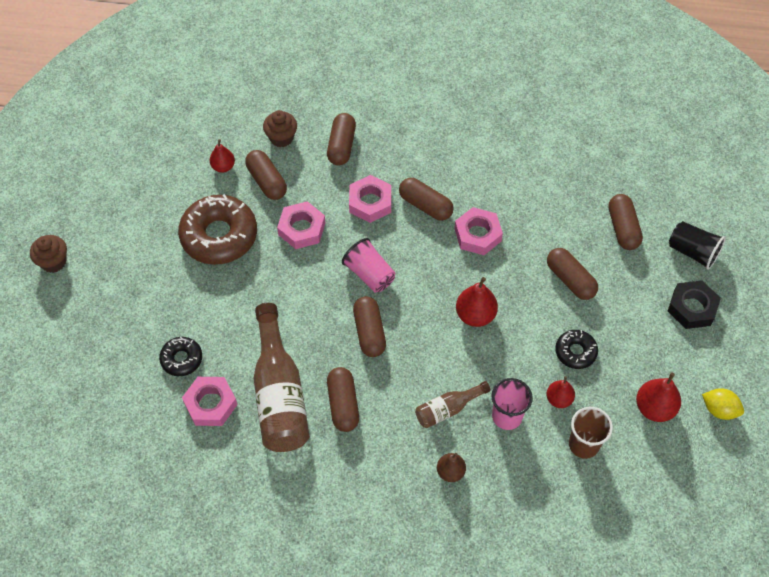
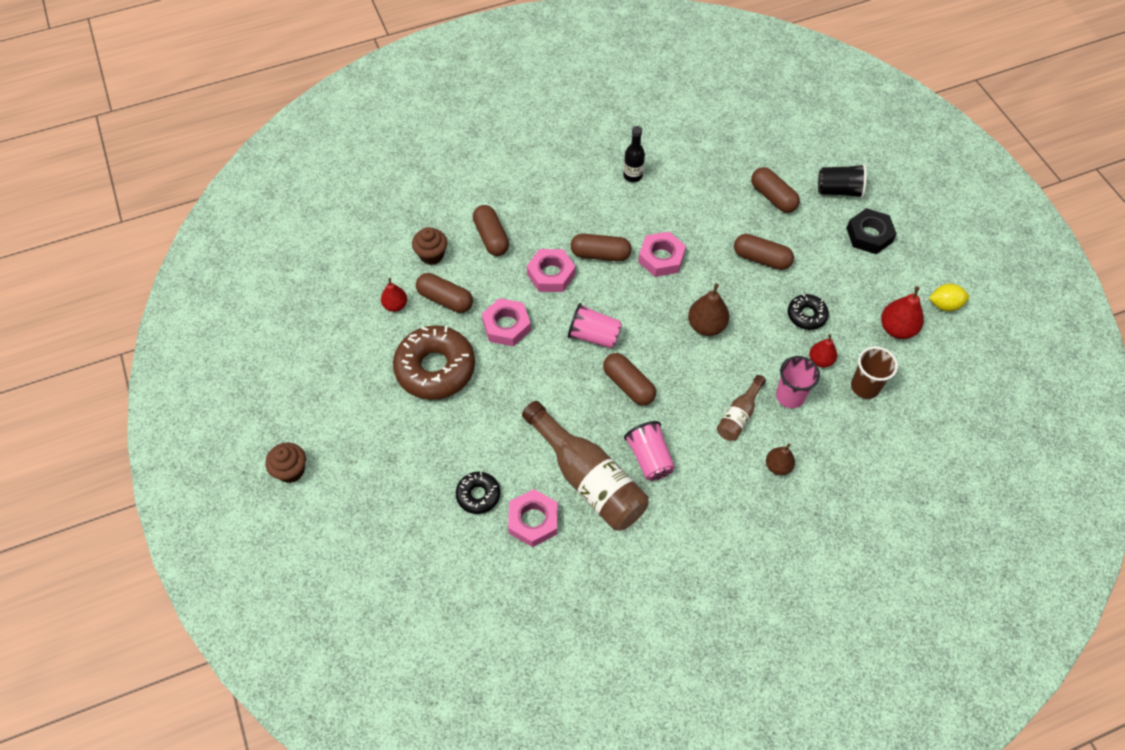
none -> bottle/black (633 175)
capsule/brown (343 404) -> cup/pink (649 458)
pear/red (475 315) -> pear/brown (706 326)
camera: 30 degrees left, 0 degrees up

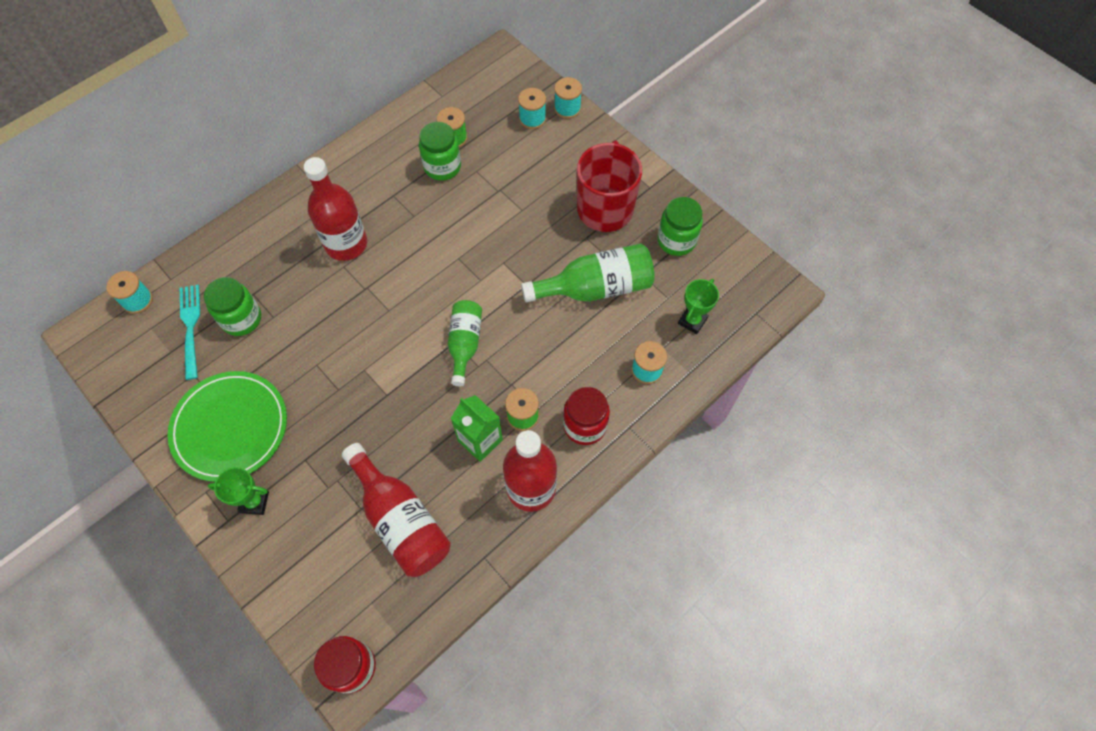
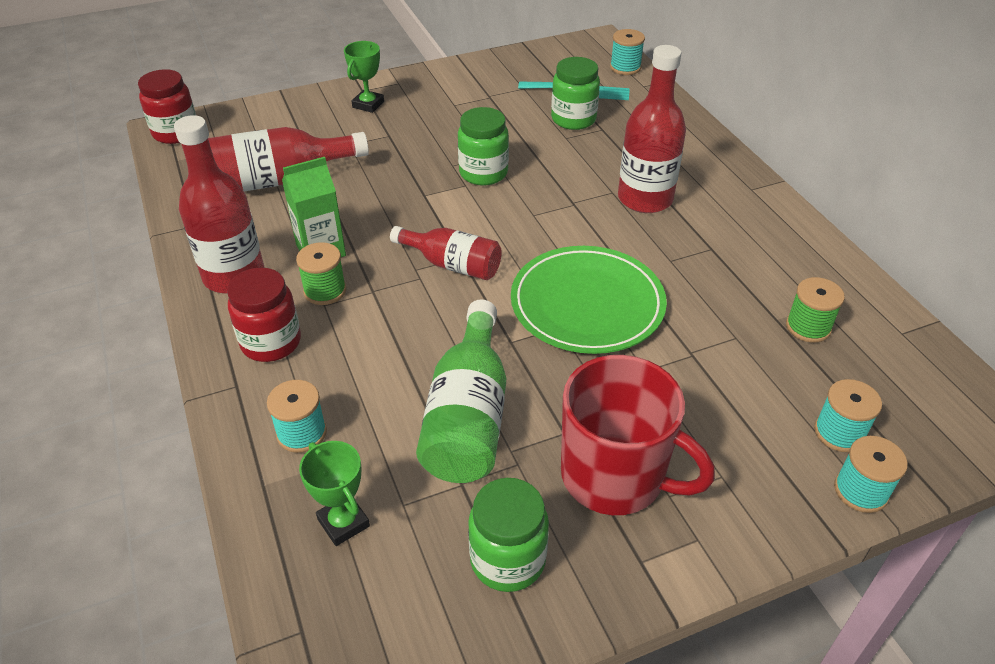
bottle/green (465 344) -> bottle/red (452 264)
jar/green (442 167) -> jar/green (483 173), move
plate/green (230 427) -> plate/green (587 304), move
camera: 110 degrees right, 20 degrees down

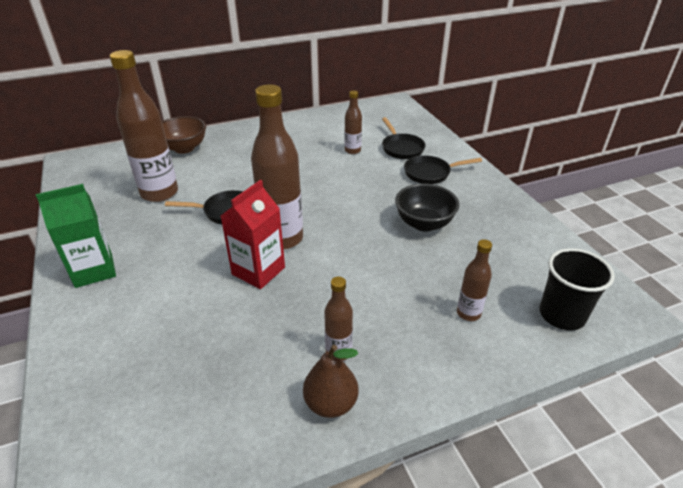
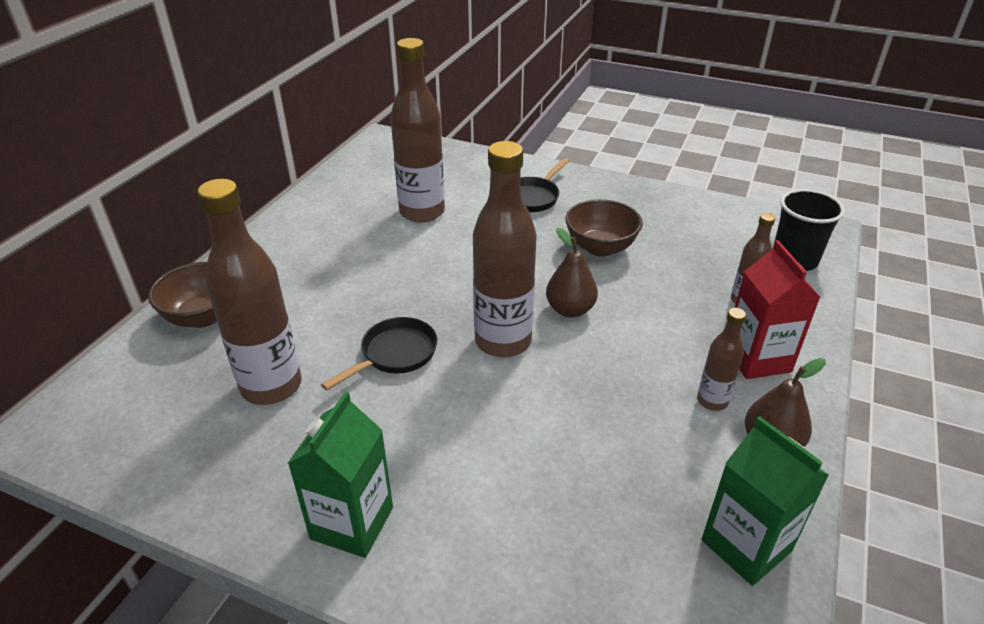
bottle/brown (352 150) -> bottle/brown (422 212), x2.01
none -> pear/brown (570 310)
bowl/black (424 223) -> bowl/brown (600 247)
none -> carton/green (746 545)
carton/red (258 271) -> carton/red (757 359), move
pan/black (401 148) -> none
camera: 45 degrees left, 0 degrees up

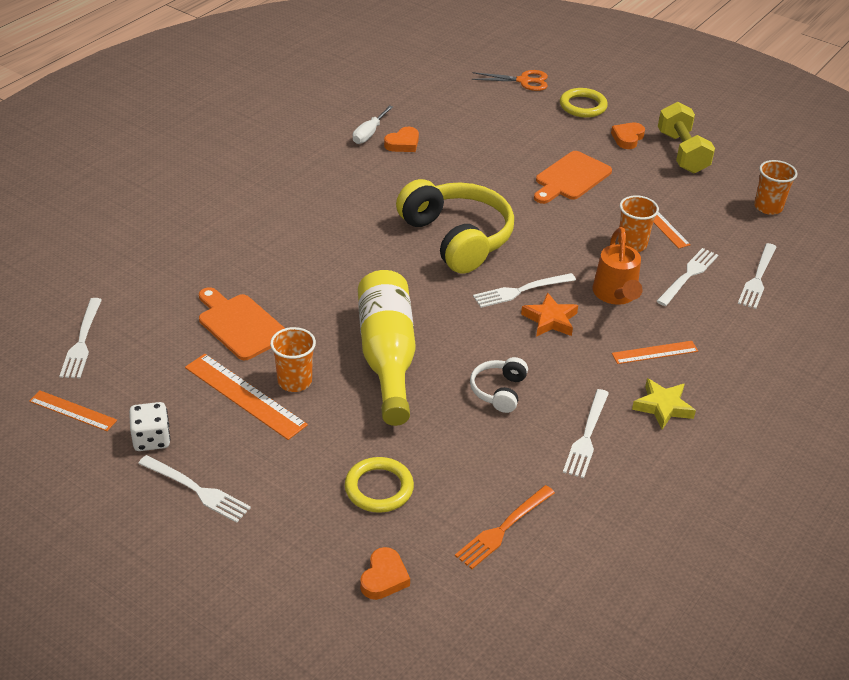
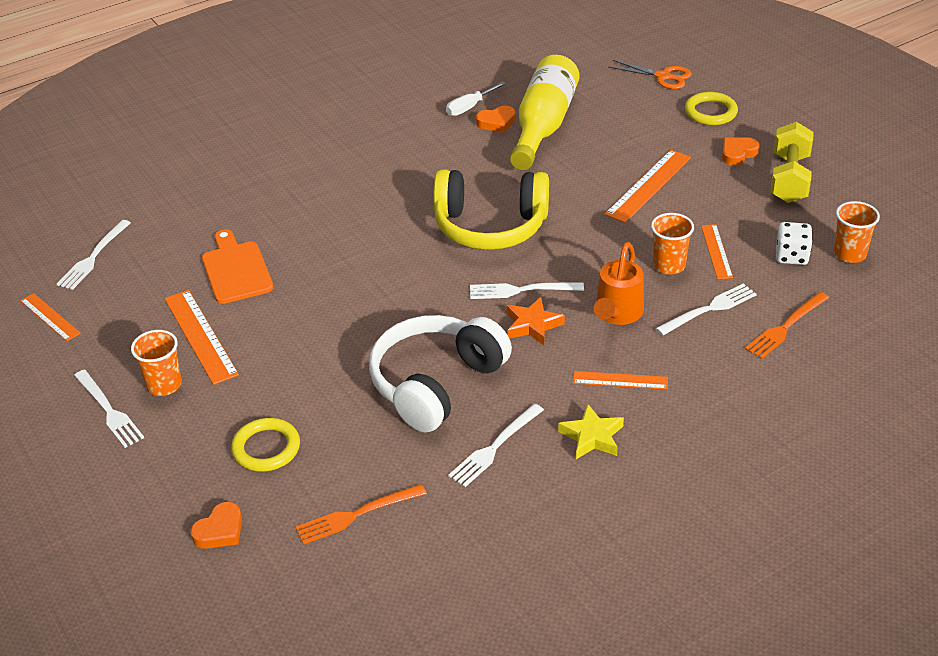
cup/orange (294 381) -> cup/orange (164 385), move
headphones/white (499 391) -> headphones/white (436 384), x2.13
headphones/yellow (456 238) -> headphones/yellow (490 226), 105 degrees clockwise
bottle/yellow (387 357) -> bottle/yellow (543 126), move
cutting board/orange (571 178) -> ruler/orange (648 185)
fork/white (757 279) -> fork/orange (785 328)
dice/white (151 439) -> dice/white (791 256), move
camera: 25 degrees right, 0 degrees up

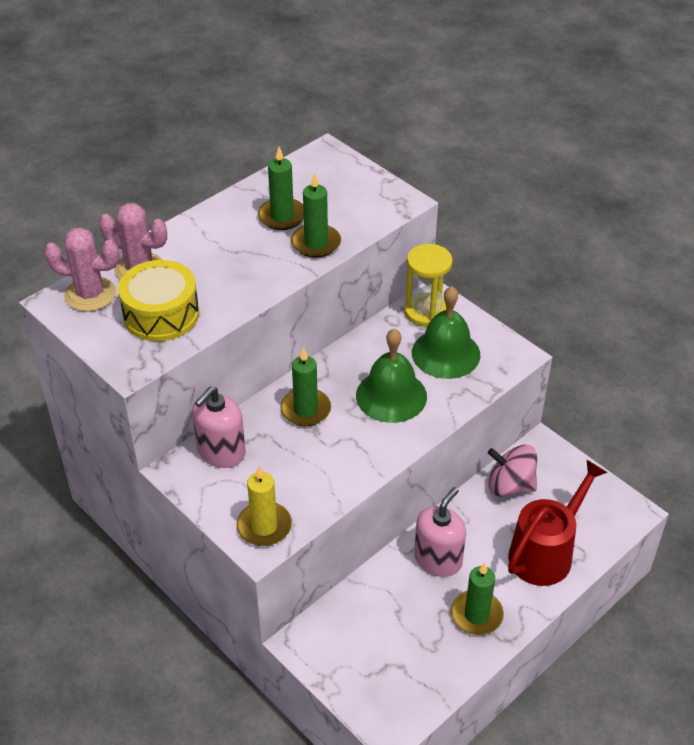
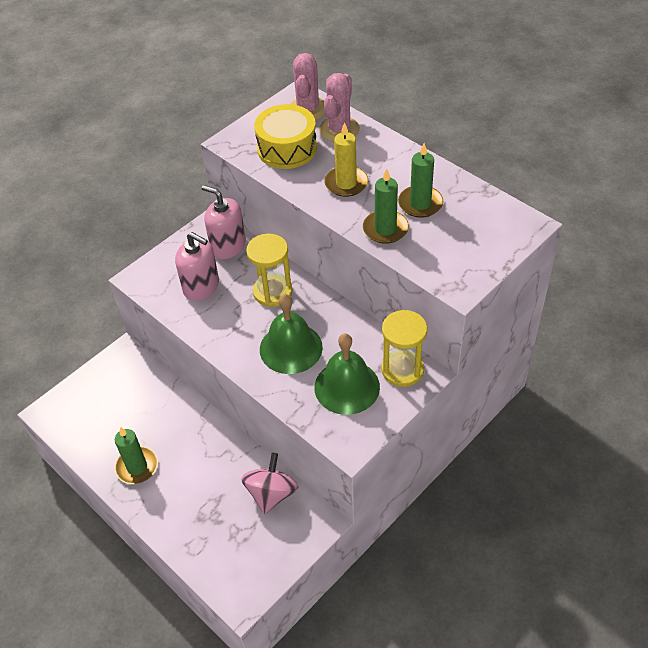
soap dispenser/pink (438 559) -> soap dispenser/pink (201 287), move
candle/green (305 410) -> hourglass/yellow (272 292)
candle/yellow (264 526) -> candle/yellow (346 183), move
watering can/red (545 553) -> none
camera: 90 degrees right, 5 degrees up

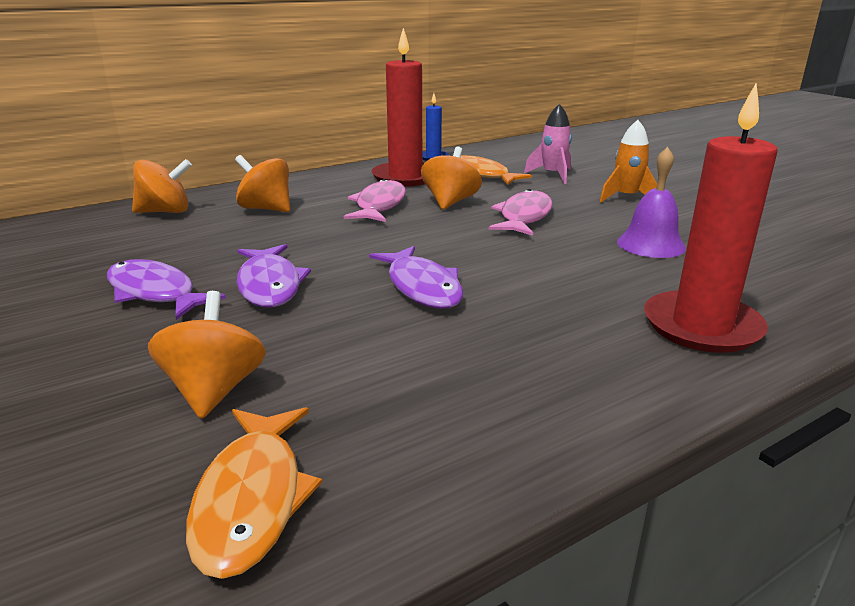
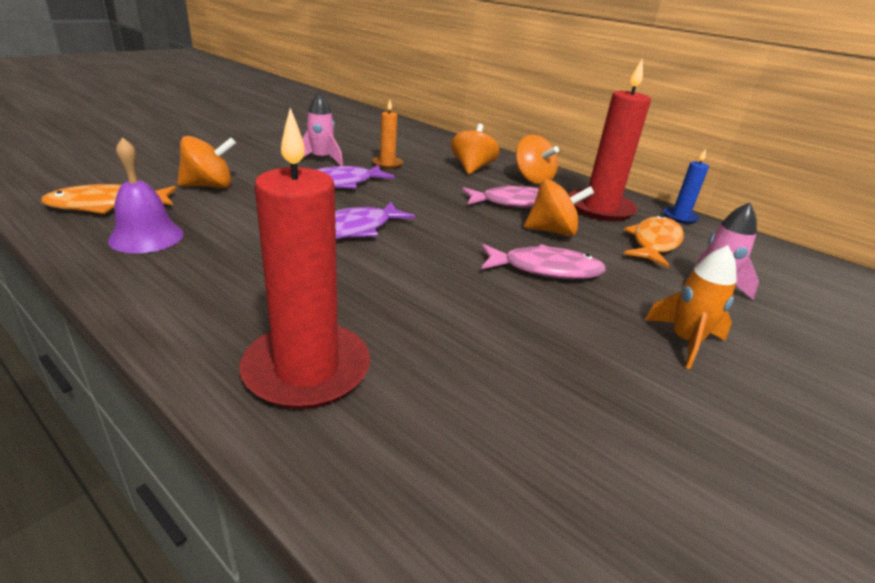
bell/purple (651 244) -> bell/purple (146 237), move
fish/purple (155 293) -> rocket/pink (321 159)
none -> candle/orange (387 164)
spinning top/orange (165 212) -> spinning top/orange (532 179), move
camera: 70 degrees right, 5 degrees up

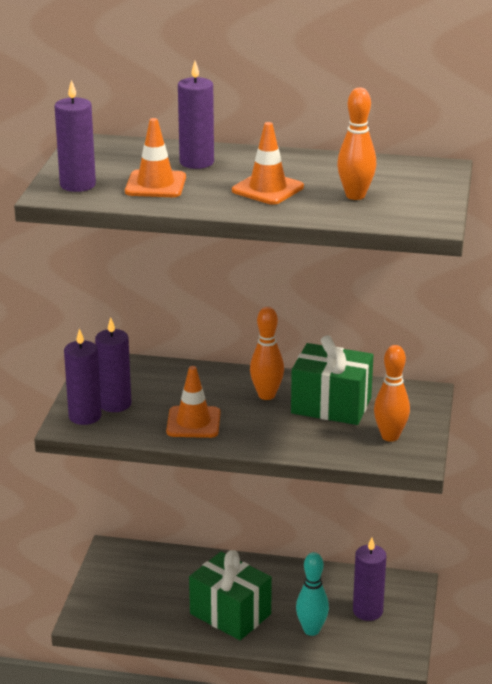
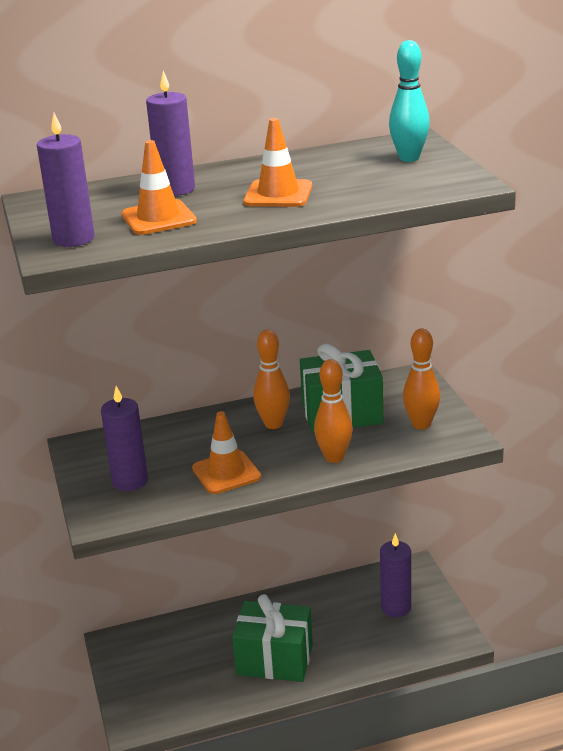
bowling pin/orange (355 196) -> bowling pin/orange (334 457), move
bowling pin/turquoise (311 630) -> bowling pin/turquoise (409 158), move
candle/purple (85 416) -> none
camera: 25 degrees left, 0 degrees up

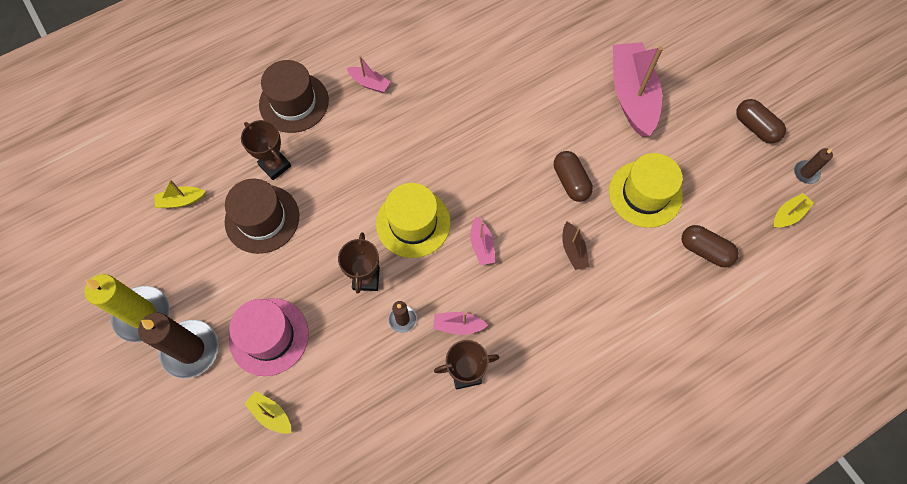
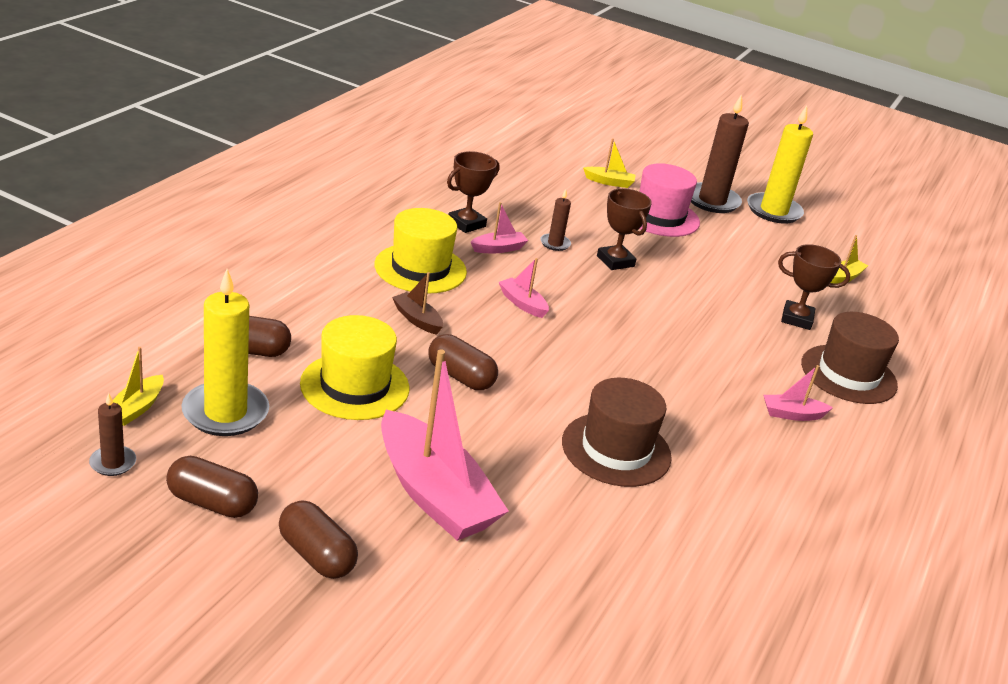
none -> candle/yellow (225 412)
none -> capsule/brown (316 555)
hat/yellow (413 223) -> hat/yellow (420 268), move
hat/brown (262 219) -> hat/brown (616 449), move
camera: 145 degrees right, 35 degrees down

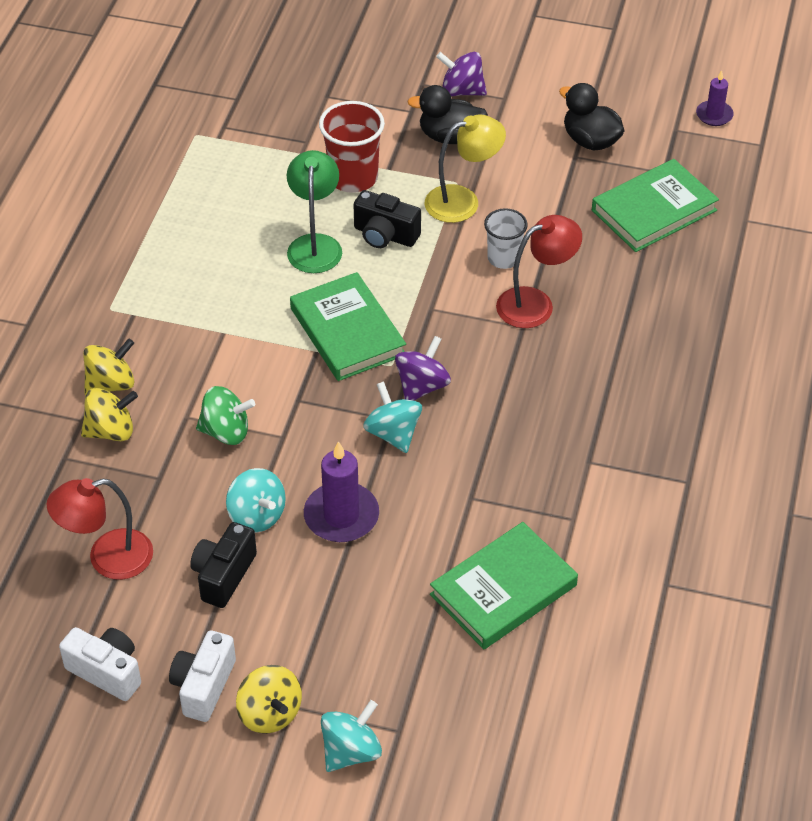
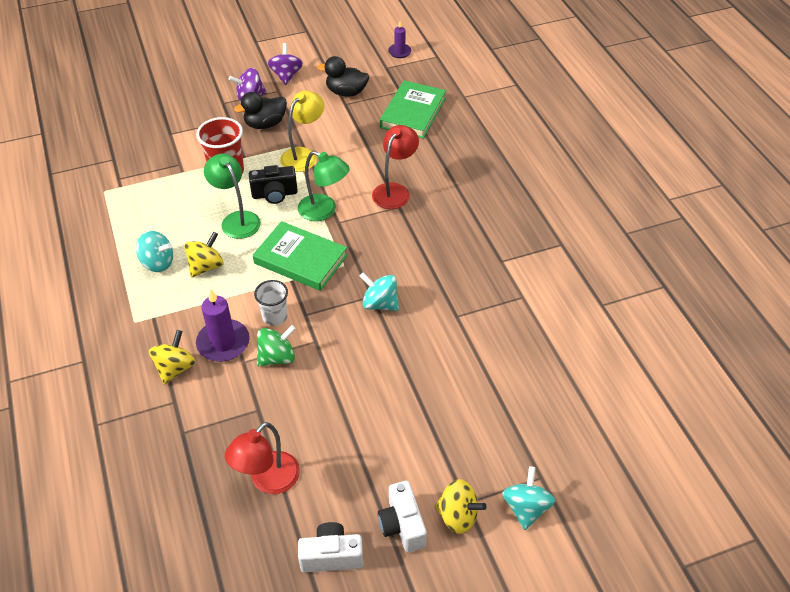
spinning top/turquoise (256 516) -> spinning top/turquoise (157 263), move
spinning top/yellow (111 431) -> spinning top/yellow (206 266), move
candle/purple (341 516) -> candle/purple (223 343), move
cup/white (504 258) -> cup/white (275 316), move
spinning top/purple (422 386) -> spinning top/purple (286 76), move
none -> lamp/green (324 211)
camera/black (223 575) -> none
book/green (503 590) -> none
camera: 35 degrees left, 0 degrees up

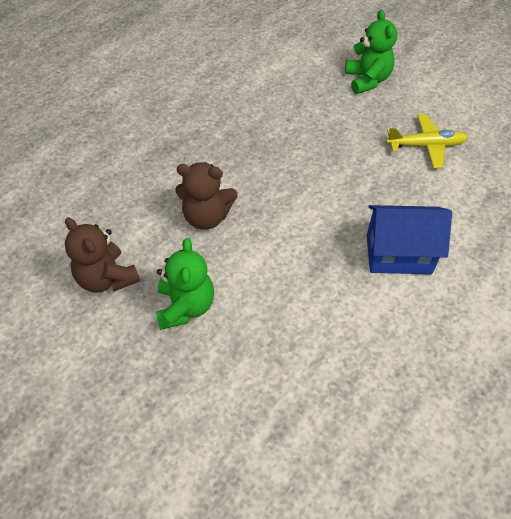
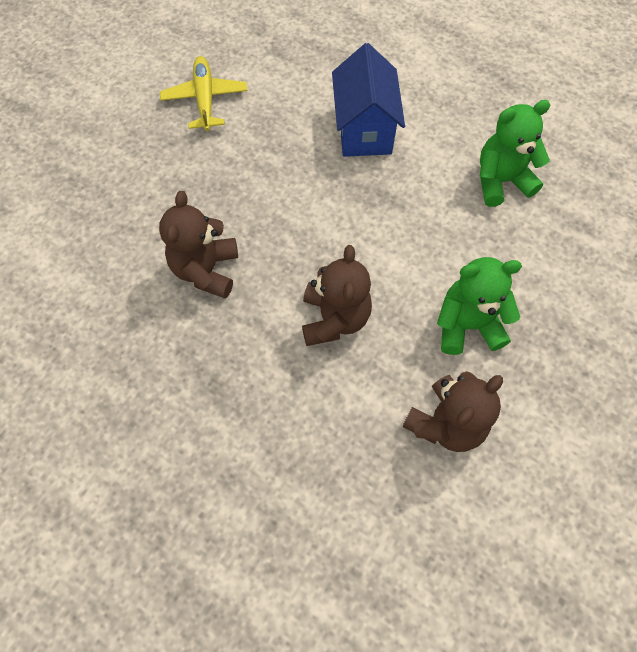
none -> teddy bear/brown (206 270)
teddy bear/green (367 80) -> teddy bear/green (501 181), move
camera: 95 degrees left, 10 degrees up

